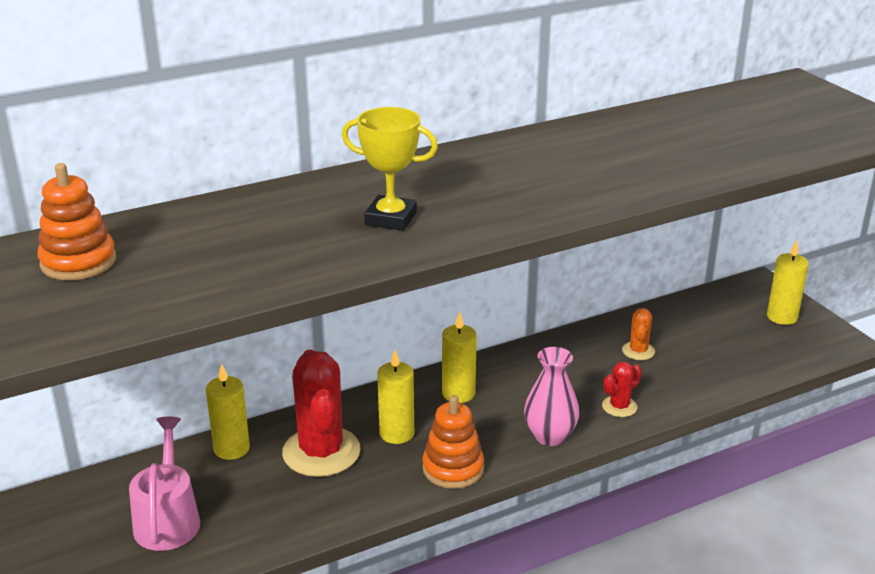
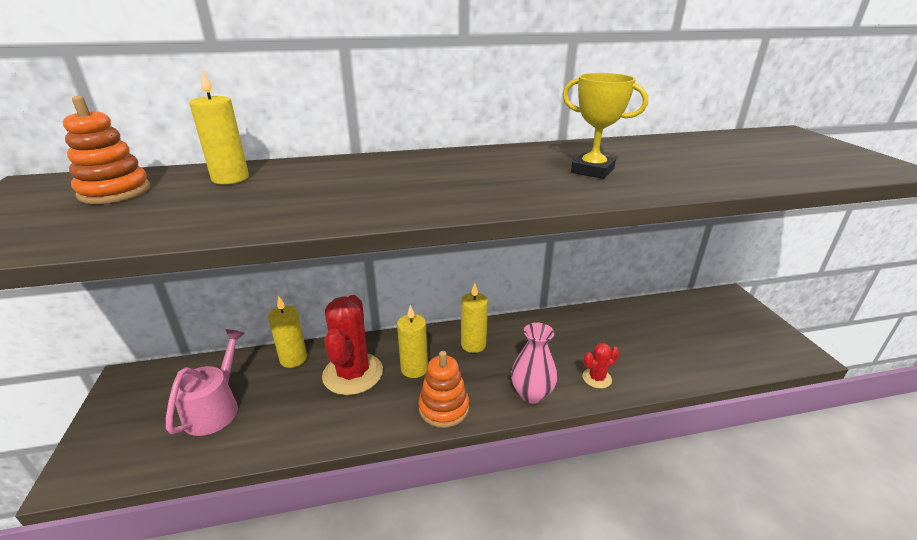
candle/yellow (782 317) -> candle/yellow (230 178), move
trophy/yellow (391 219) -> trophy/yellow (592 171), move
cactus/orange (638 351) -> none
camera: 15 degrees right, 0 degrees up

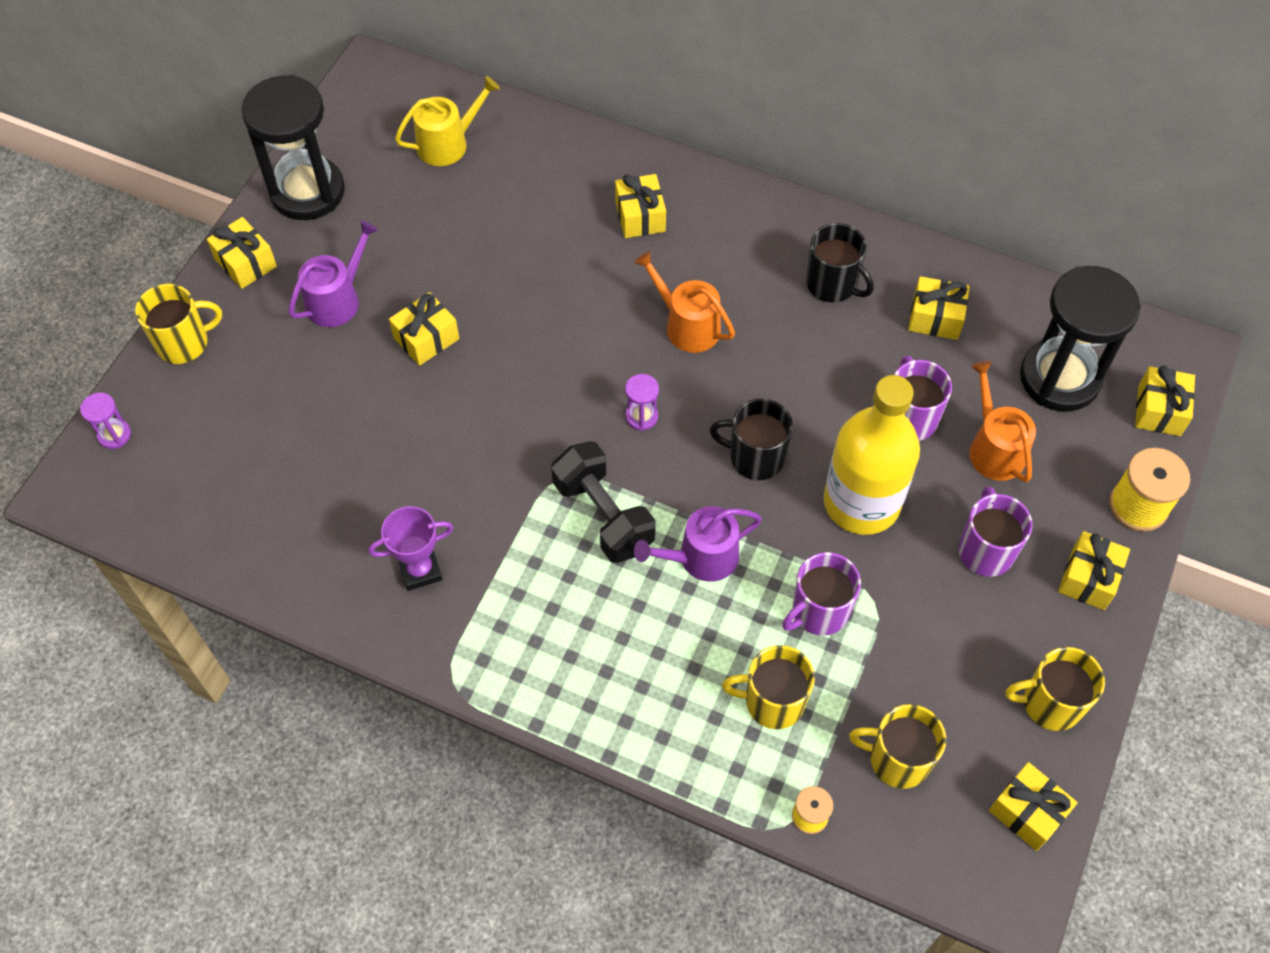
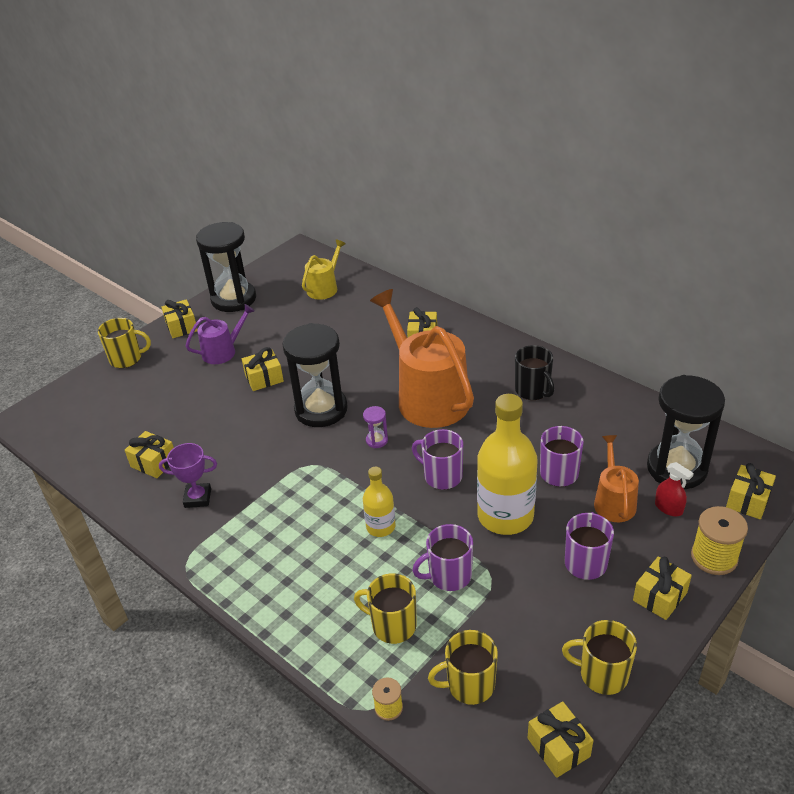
gift/yellow (935 318) -> gift/yellow (154 463), move
none -> hourglass/black (321 409)
watering can/yellow (448 143) -> watering can/yellow (324 288), 45 degrees counterclockwise
watering can/purple (701 558) -> bottle/yellow (380 527)
watering can/orange (687 325) -> watering can/orange (428 397), x1.96
mug/black (755 457) -> mug/purple (442 476)
mug/yellow (897 759) -> mug/yellow (469 685), 45 degrees counterclockwise
none -> spray bottle/red (668 508)
hourglass/purple (114 435) -> none
dumbbell/black (603 515) -> none
camera: 20 degrees right, 20 degrees down

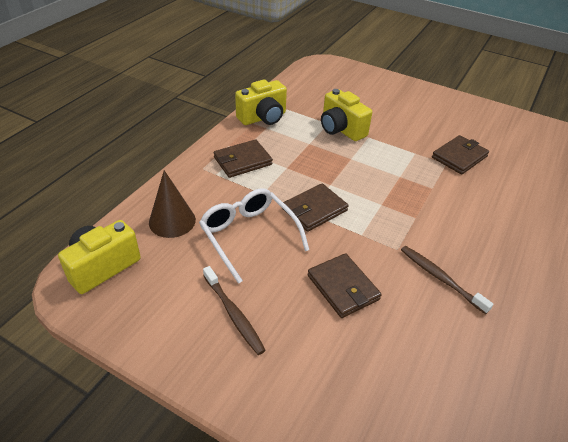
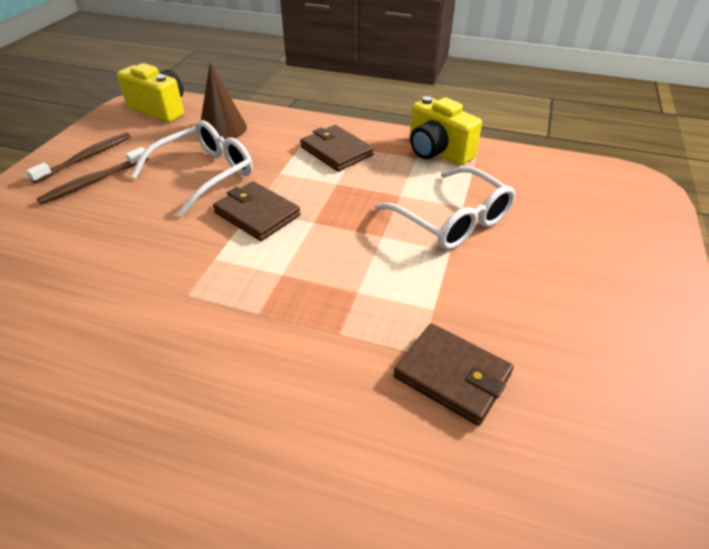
toothbrush/brown (441 278) -> toothbrush/brown (86 158), move
camera/yellow (341 129) -> glasses/white (453 220)
wallet/brown (343 287) -> none
camera: 80 degrees right, 0 degrees up

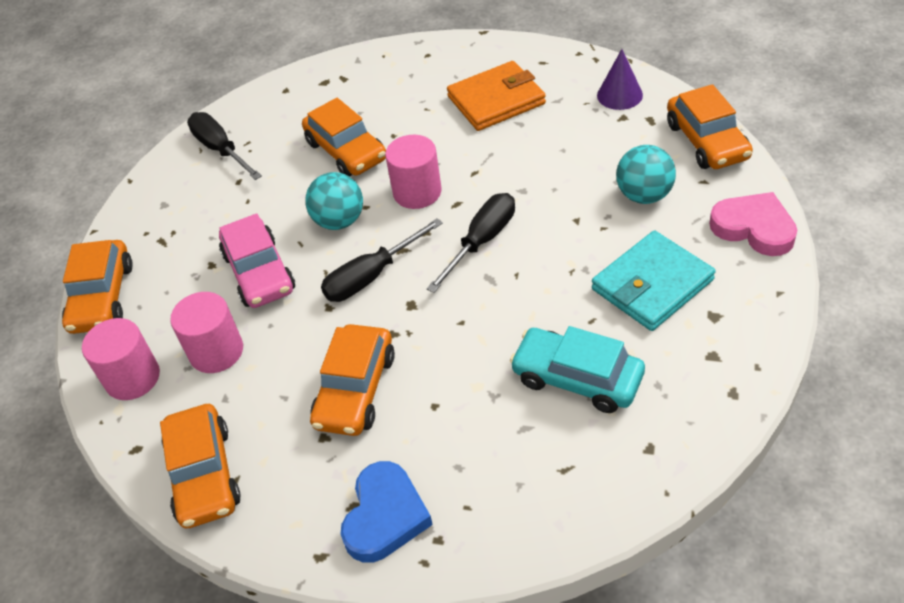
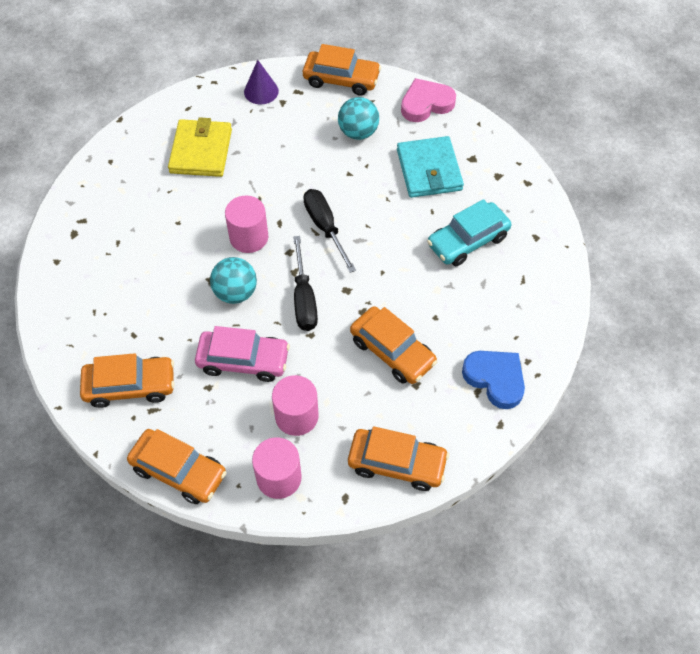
car/orange (346 151) -> car/orange (130 386), move
wallet/orange (496 100) -> wallet/yellow (201 151)
screwdriver/black (220 149) -> none
camera: 65 degrees left, 10 degrees up

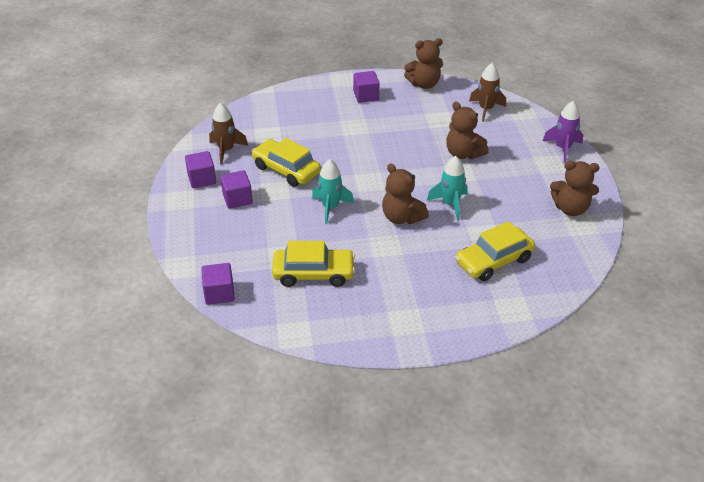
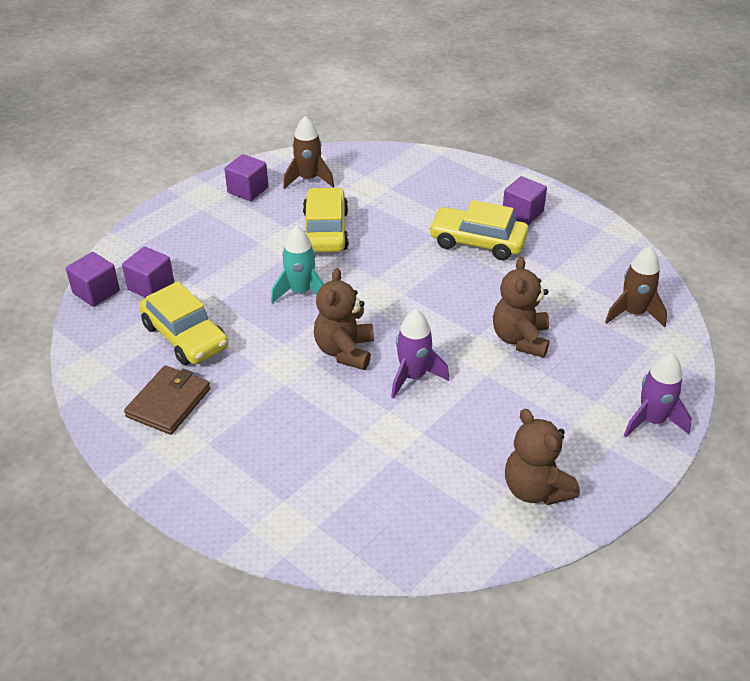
cube/purple (237 199) -> cube/purple (151 286), move
none -> wallet/brown (169 402)
rocket/turquoise (450 204) -> rocket/purple (413 377)
car/yellow (494 261) -> car/yellow (477 242), move
teddy bear/brown (424 84) -> none
camera: 50 degrees right, 0 degrees up

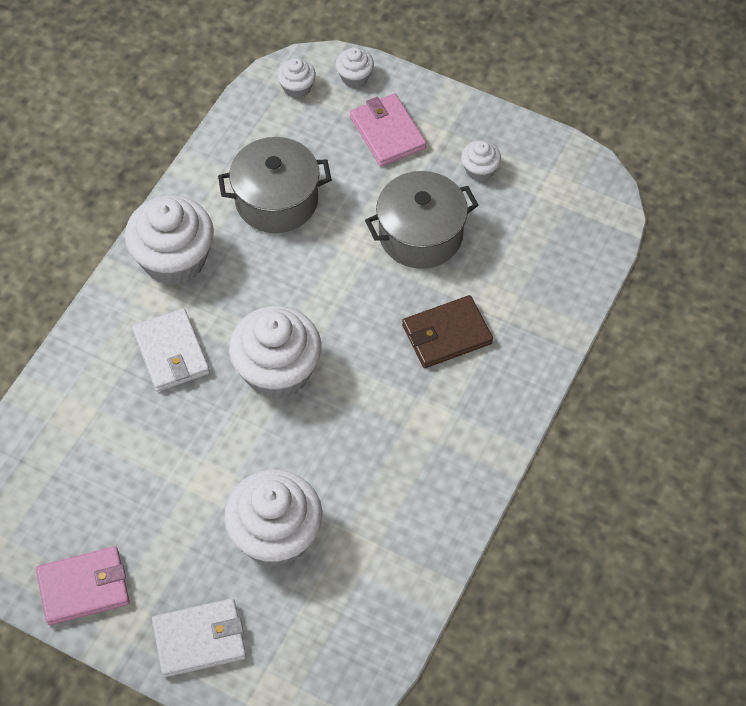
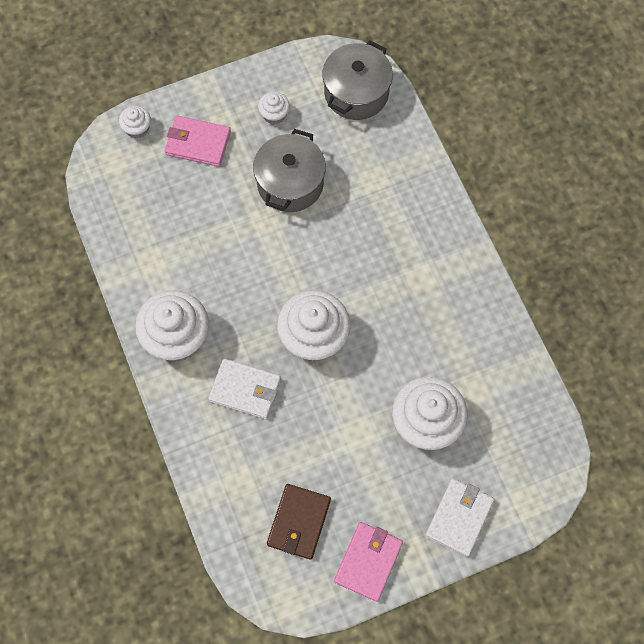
wallet/brown (446 334) -> wallet/brown (298 522), move
pot/grey (276 200) -> pot/grey (356 93), move
cupcake/white (297 87) -> none
camera: 50 degrees left, 10 degrees up

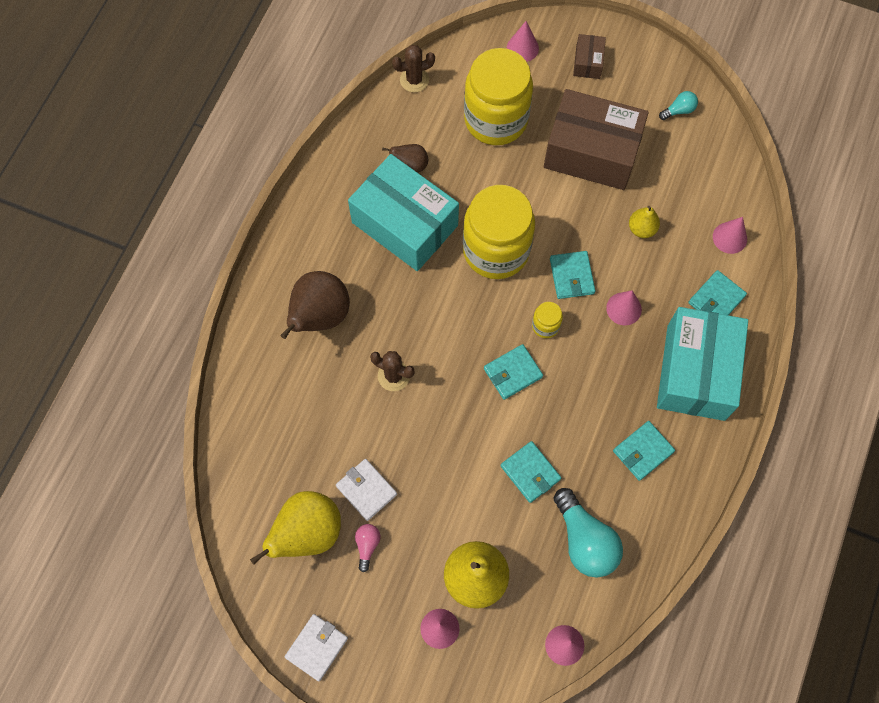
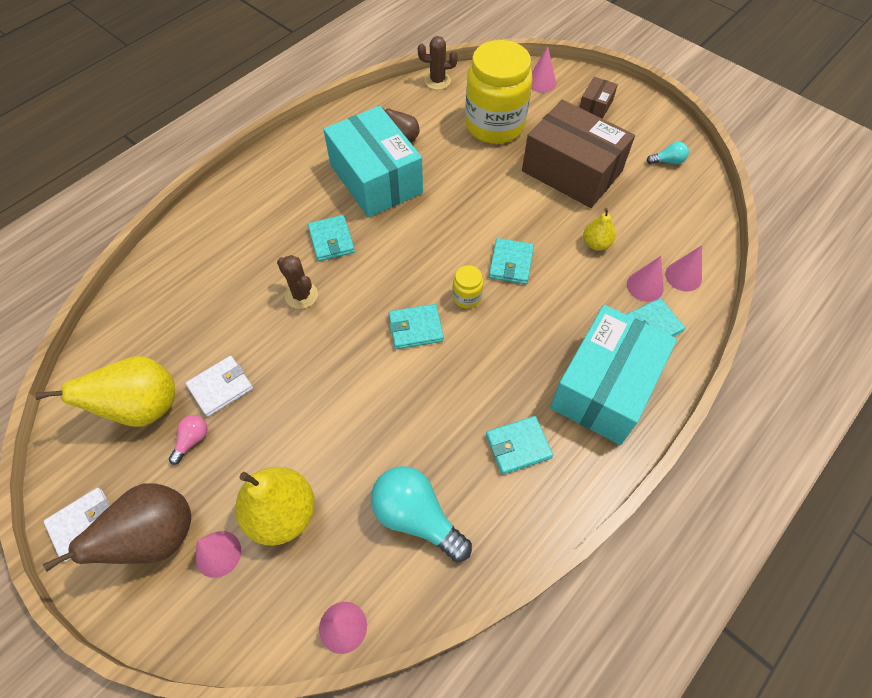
pear/brown (319 316) -> pear/brown (156 536), move
wallet/white (366 490) -> wallet/white (221 387), 75 degrees clockwise
wallet/turquoise (530 472) -> wallet/turquoise (331 240), move
light bulb/turquoise (584 540) -> light bulb/turquoise (416 517), 135 degrees clockwise
cone/pink (624 308) -> cone/pink (645 286), move
jar/yellow (496 250) -> none
camera: 20 degrees right, 10 degrees down

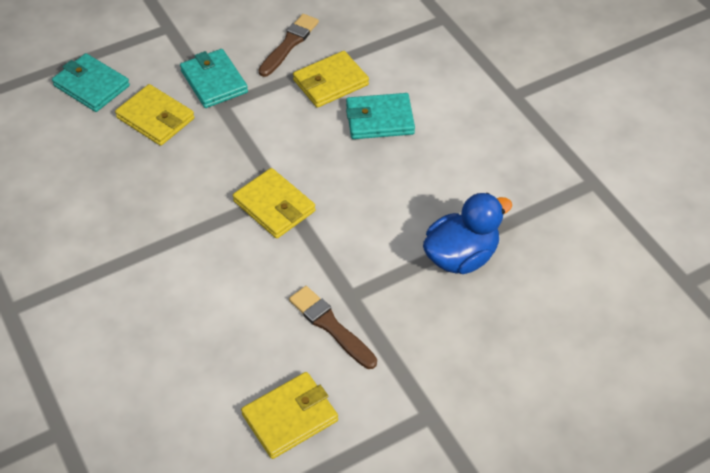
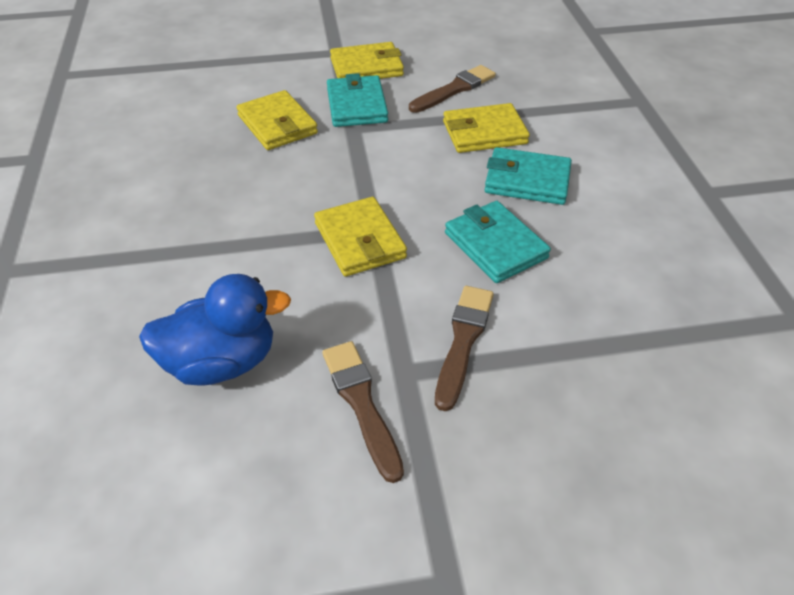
duck/blue (461 256) -> duck/blue (221 362), move
wallet/yellow (290 417) -> wallet/yellow (366 67), move
none -> brush/brown (463 341)
wallet/turquoise (91 86) -> wallet/turquoise (495 245), move
camera: 20 degrees right, 5 degrees down

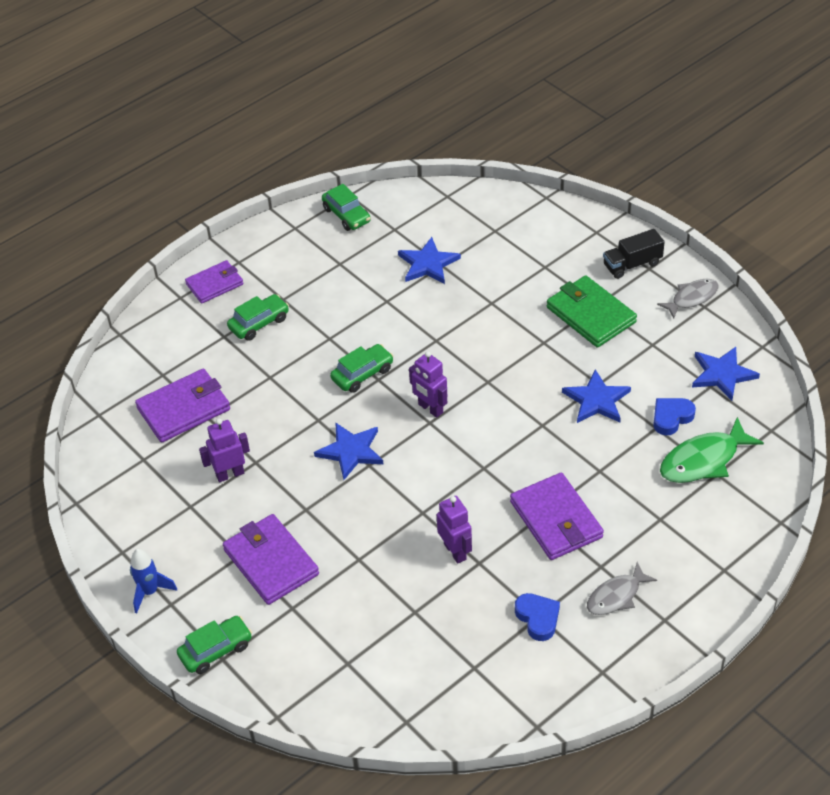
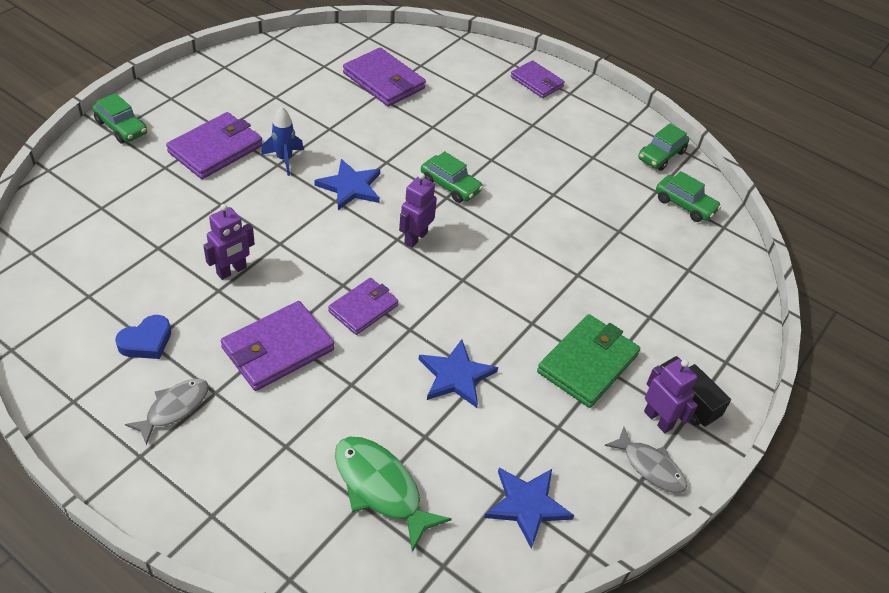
fish/grey (616 596) -> fish/grey (174 408), 90 degrees clockwise
rocket/blue (150 592) -> rocket/blue (284 159), move
none -> wallet/purple (363 308)
robot/purple (230 474) -> robot/purple (658 419), move
car/green (259 323) -> car/green (684 205), move
star/blue (428 264) -> none
heart/blue (671 418) -> none
camera: 70 degrees right, 0 degrees up

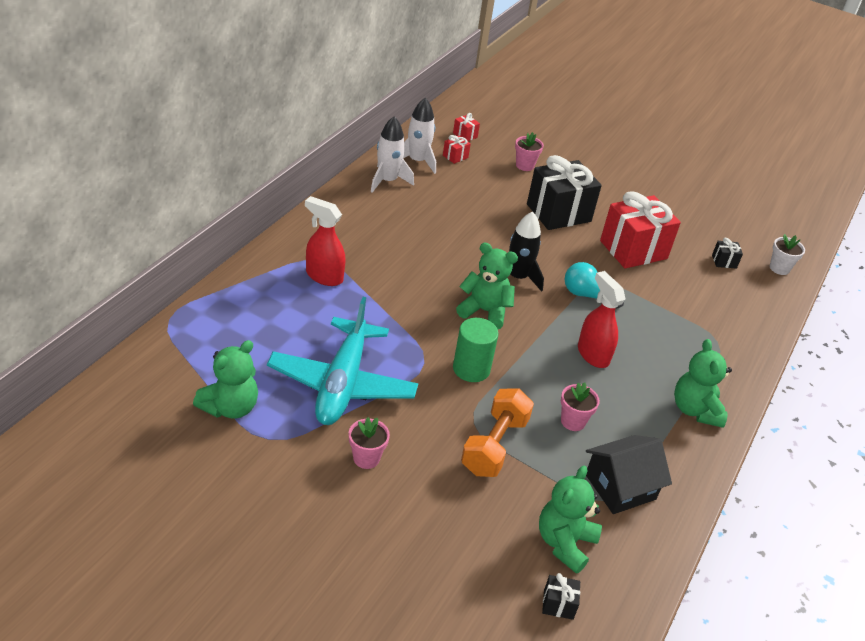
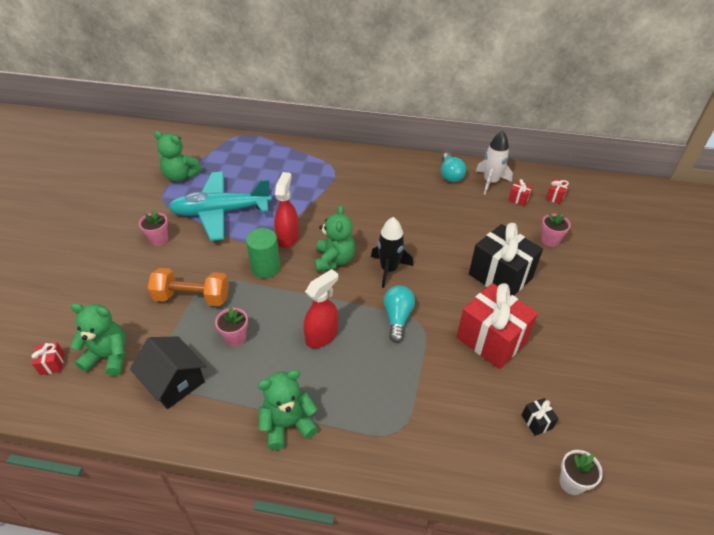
gift/black (558 604) -> gift/red (52 364)
spray bottle/red (324 276) -> spray bottle/red (288 237), move
rocket/white (387 181) -> light bulb/turquoise (450 174)
camera: 75 degrees right, 5 degrees up

